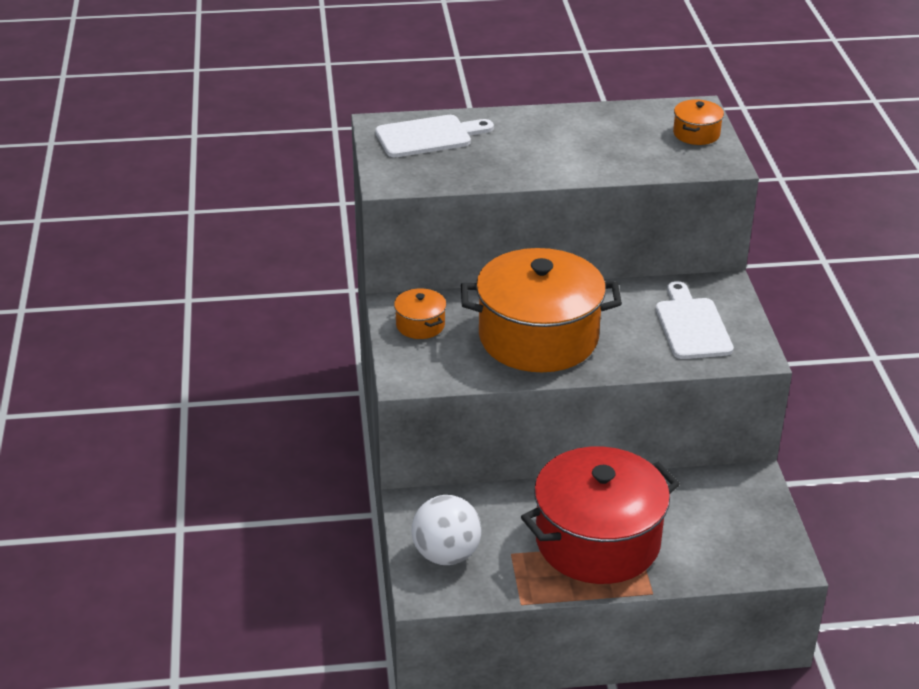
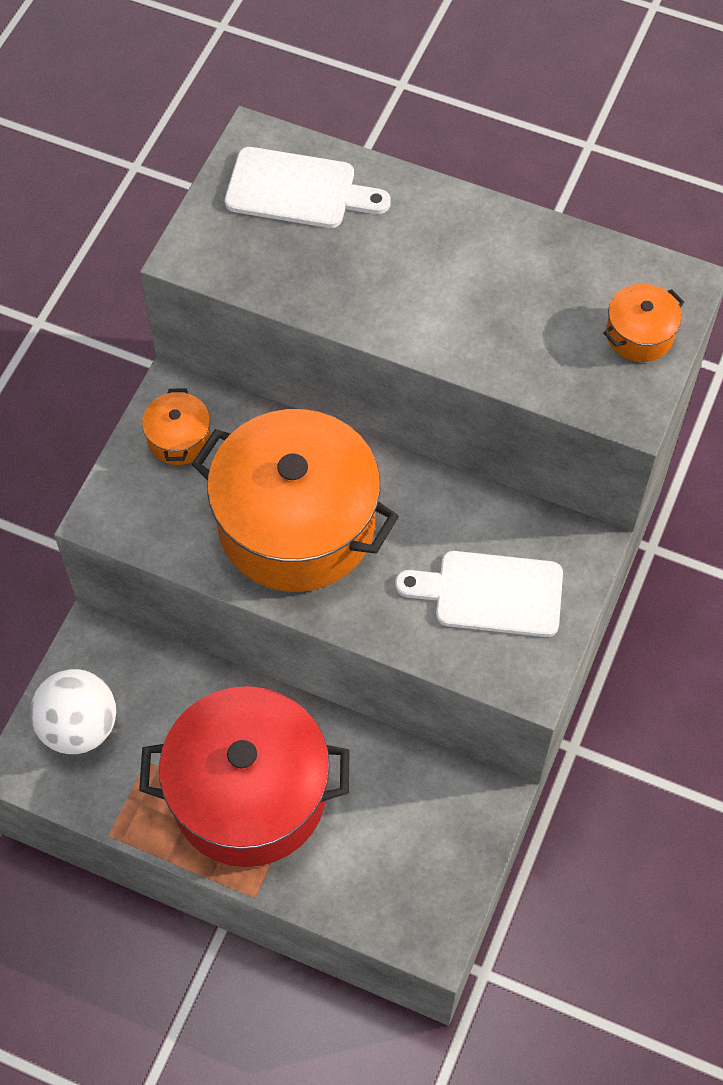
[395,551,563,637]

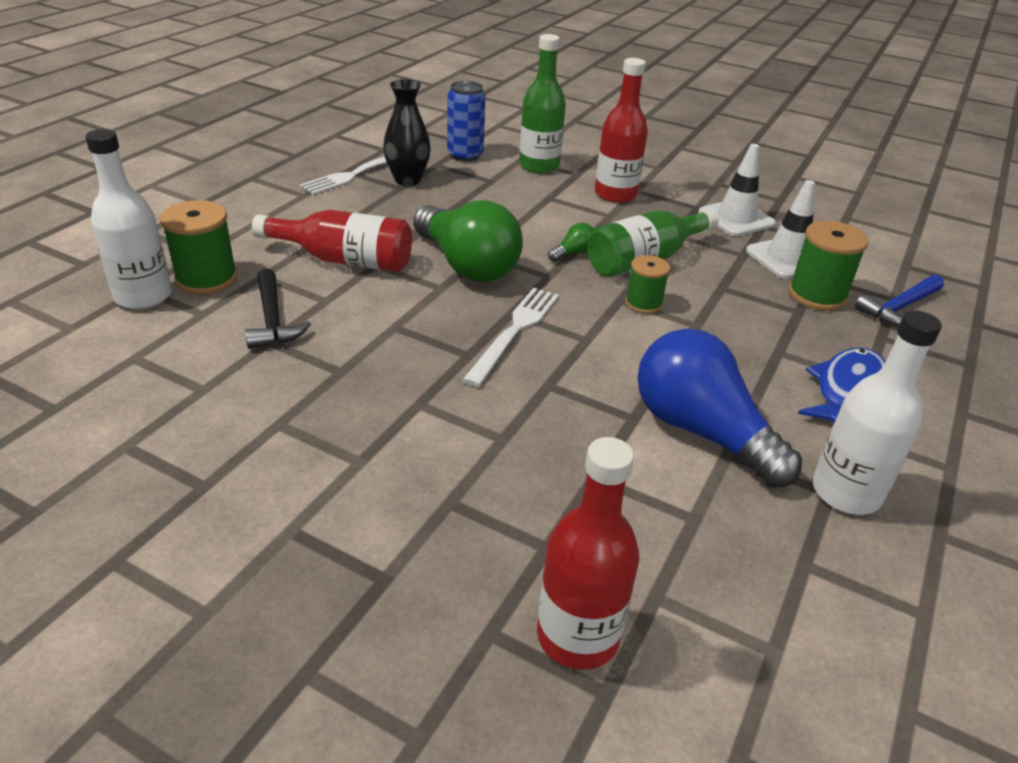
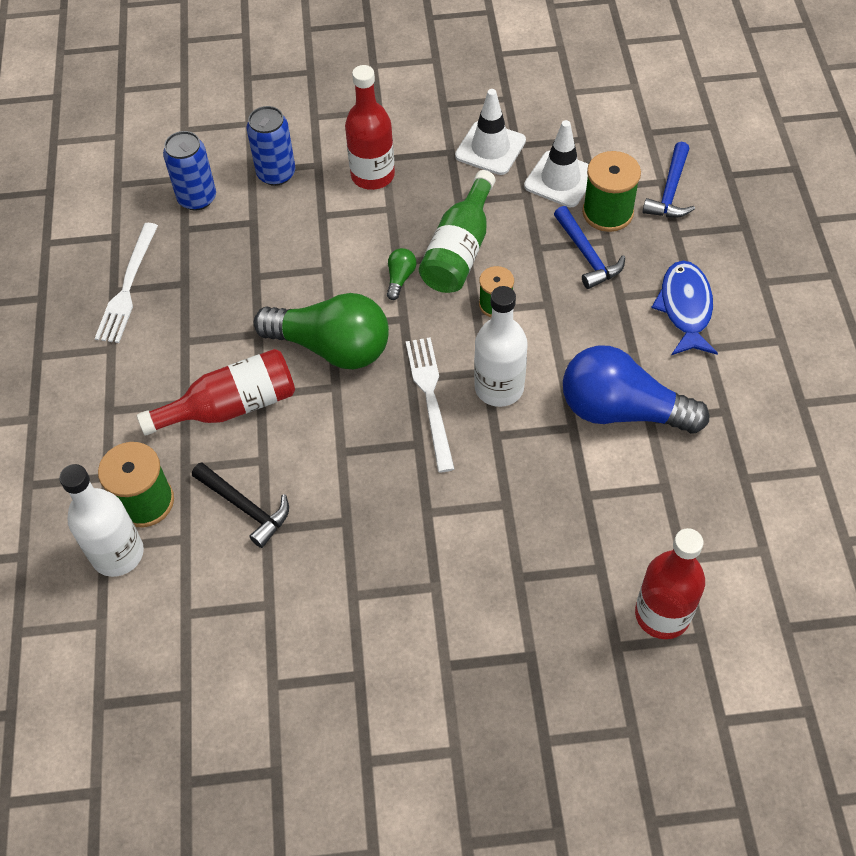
[383,79,431,186] (first image)
[554,206,625,289]
[474,286,528,407]
[247,106,295,186]

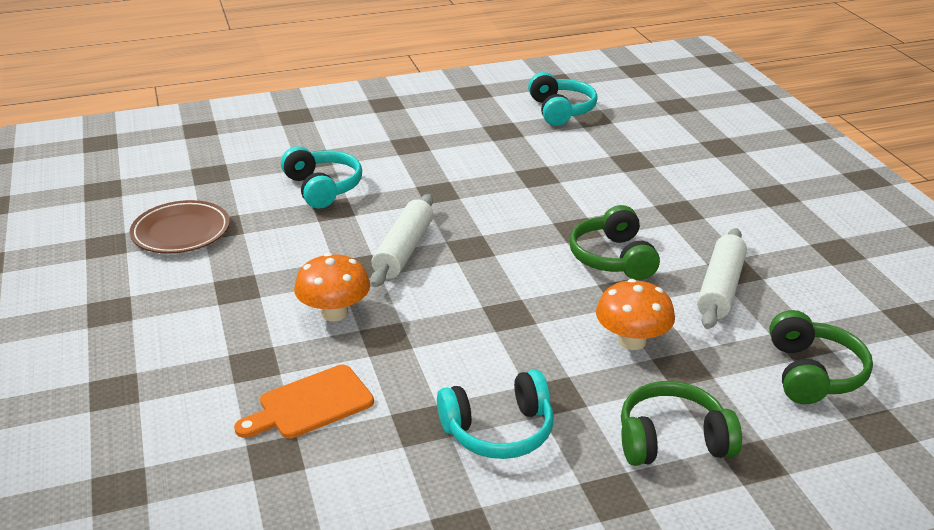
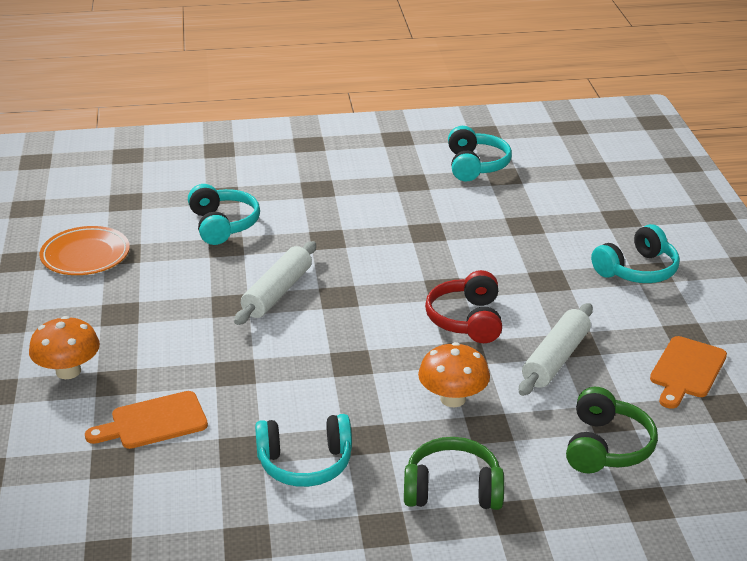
[591,224,680,283]
[650,336,727,409]
[29,316,100,379]
[40,226,130,275]
[425,270,502,343]

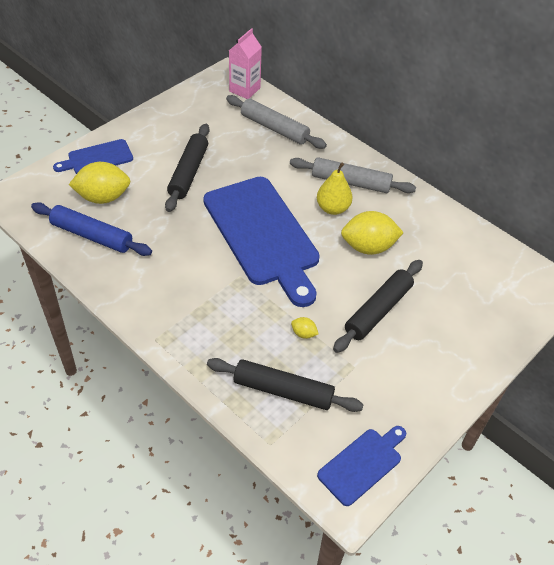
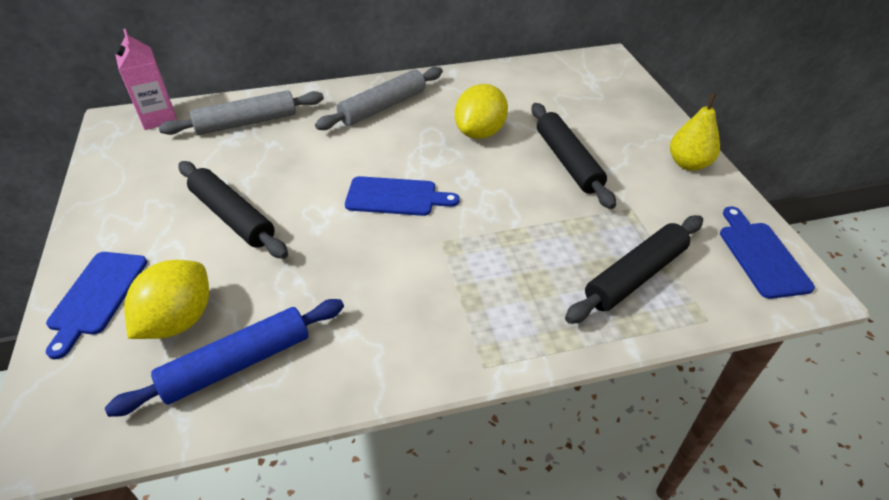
[291,317,319,339] (first image)
[670,94,720,171]
[345,176,460,216]

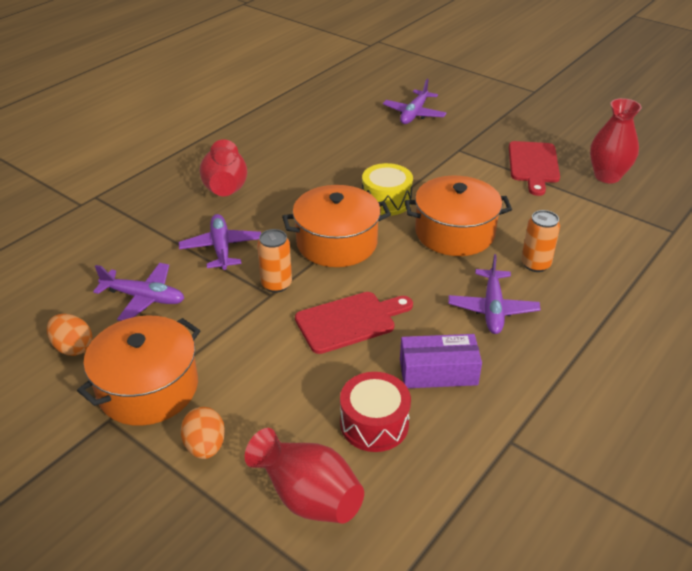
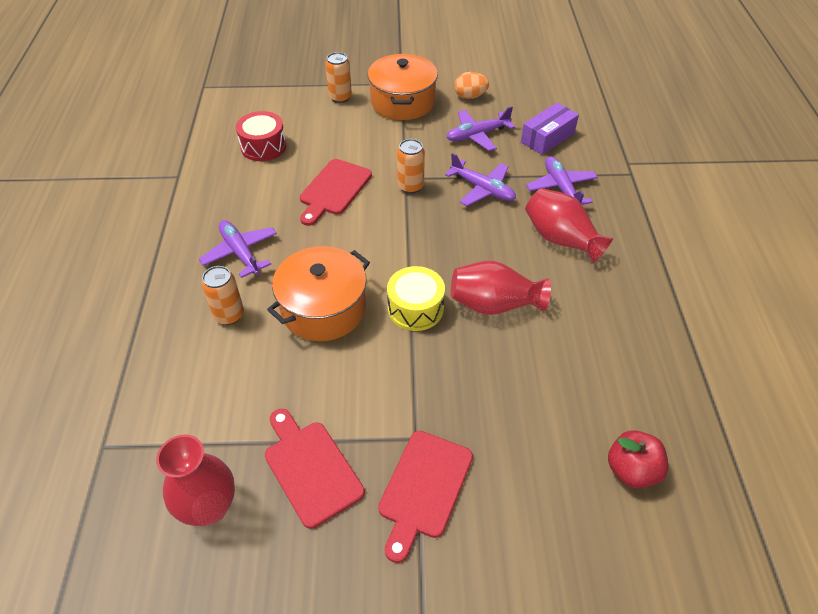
[282,185,391,267] (first image)
[378,431,473,563]
[608,430,669,489]
[451,261,551,315]
[526,156,598,205]
[521,103,579,155]
[325,52,352,103]

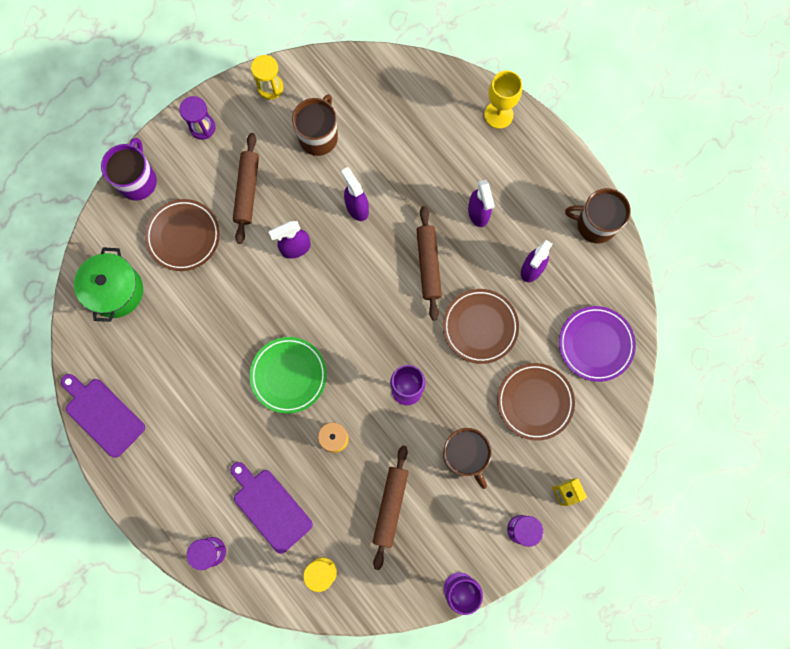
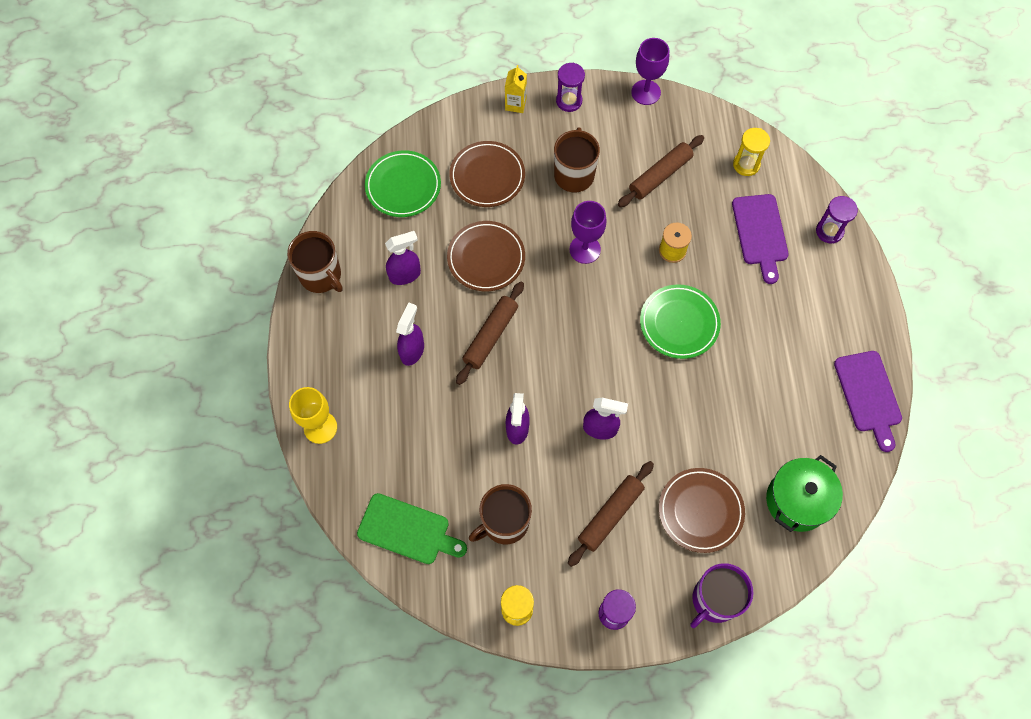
[357,493,467,564]
[365,150,441,217]

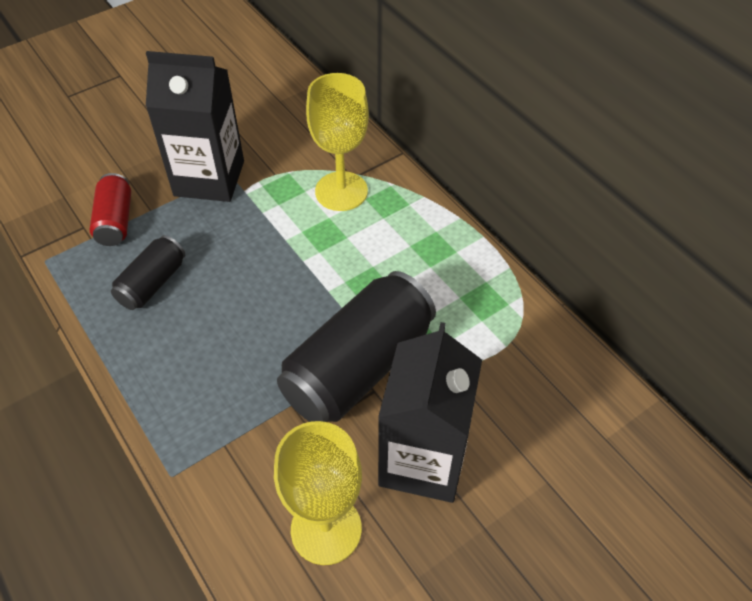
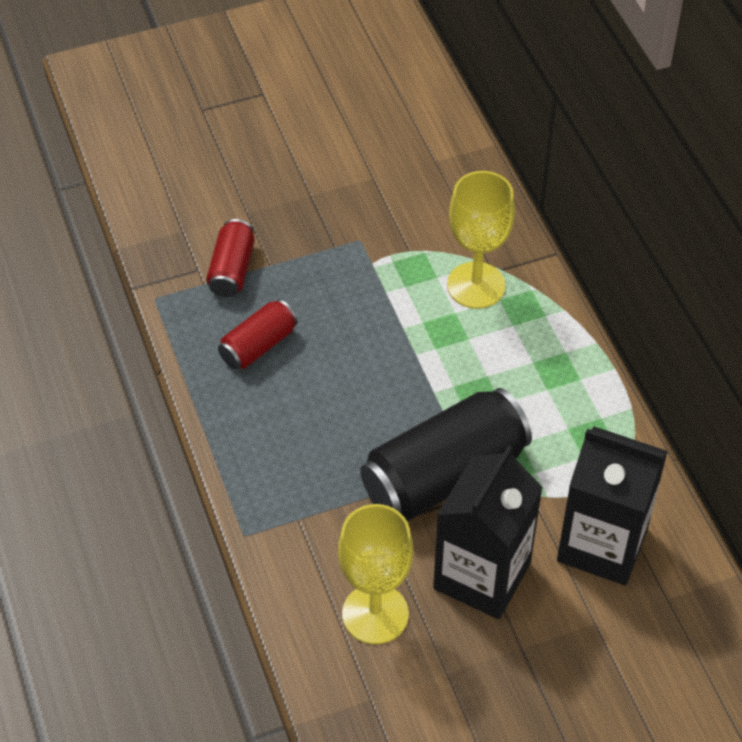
[557,426,668,586]
[218,299,298,370]

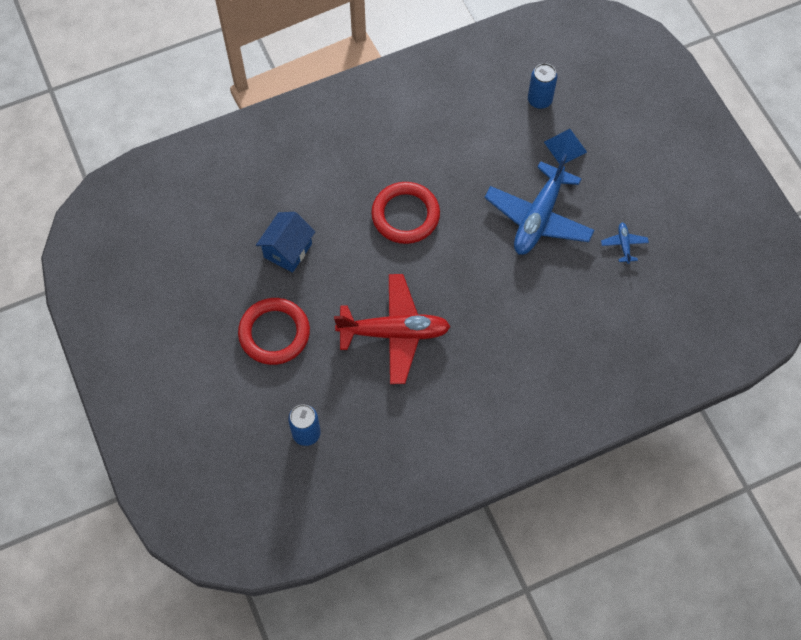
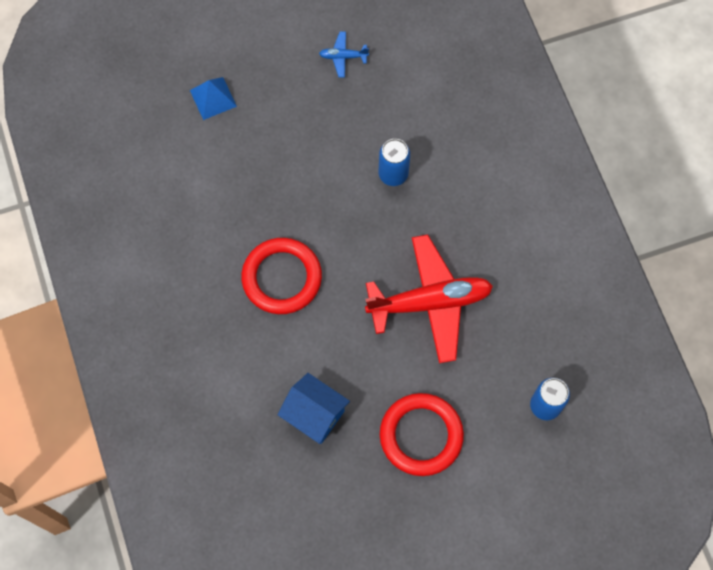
[484,153,595,255] (first image)
[379,139,410,186]
[365,235,493,363]

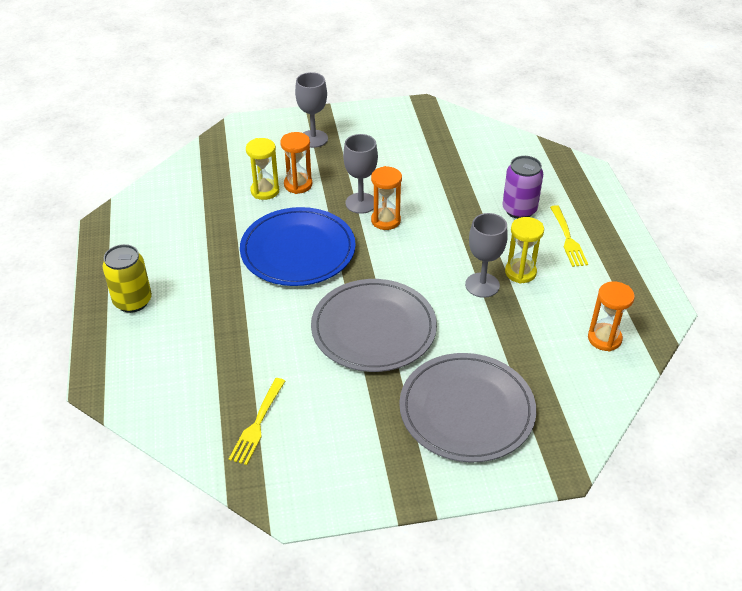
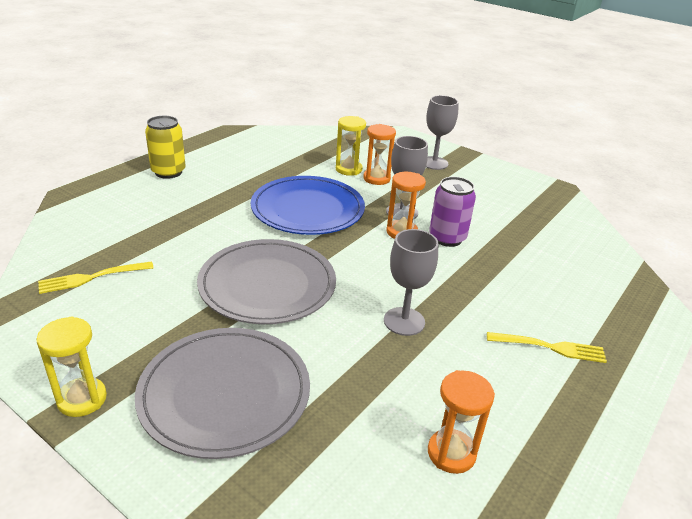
[429,177,476,247]
[37,316,107,417]
[487,332,607,363]

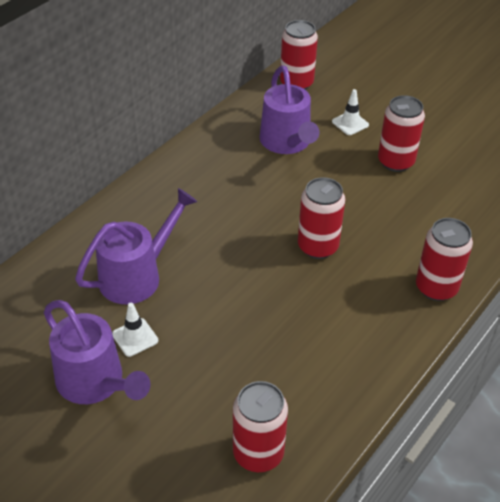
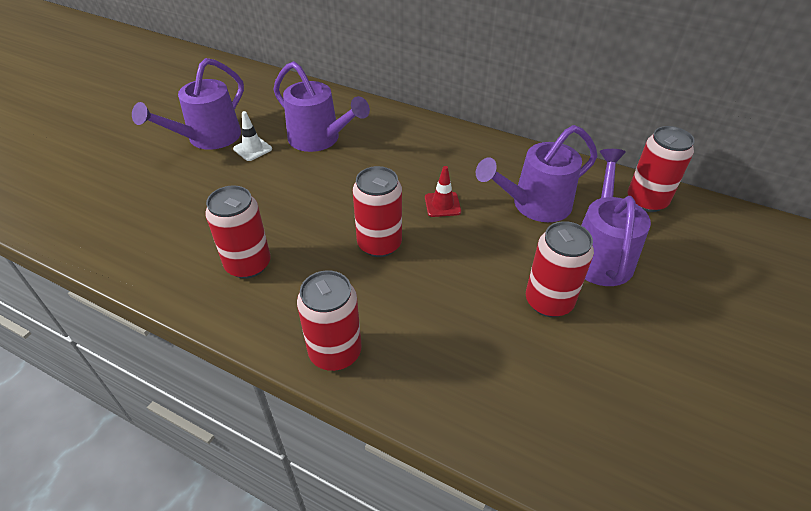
[425,166,461,217]
[205,186,271,279]
[581,149,651,286]

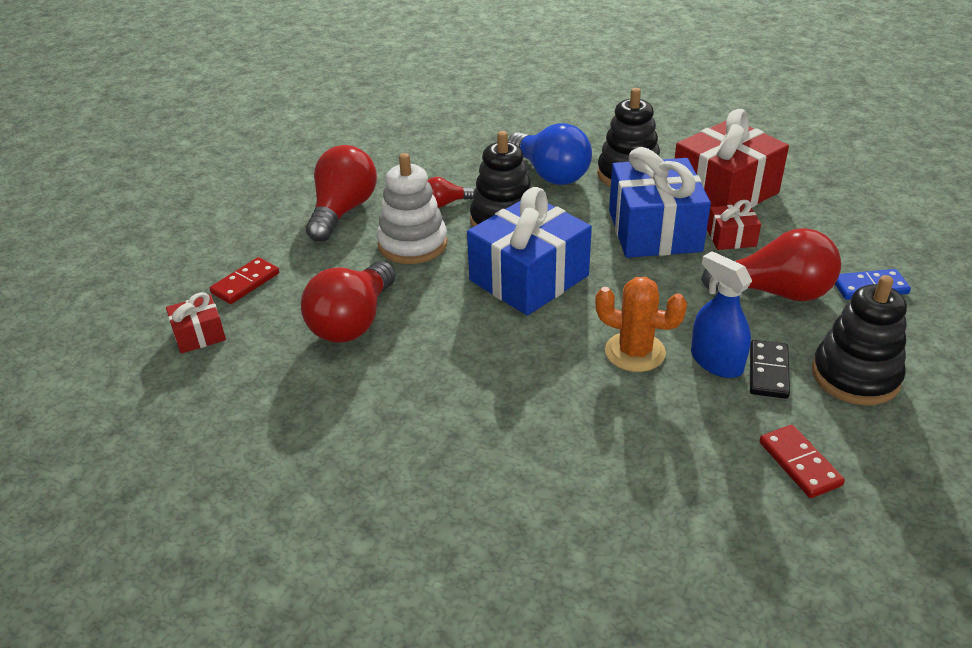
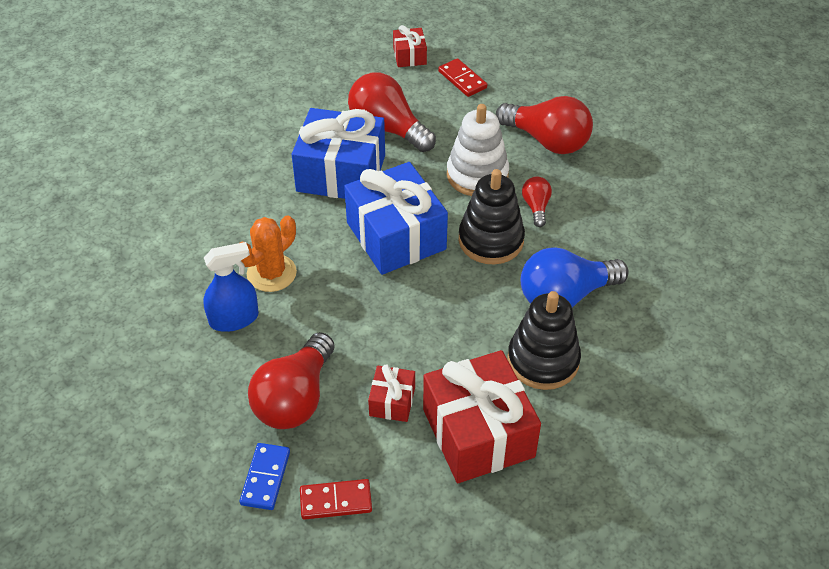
[750,340,790,399] (first image)
[812,275,907,405] (first image)
[292,108,385,199]
[300,479,372,520]

